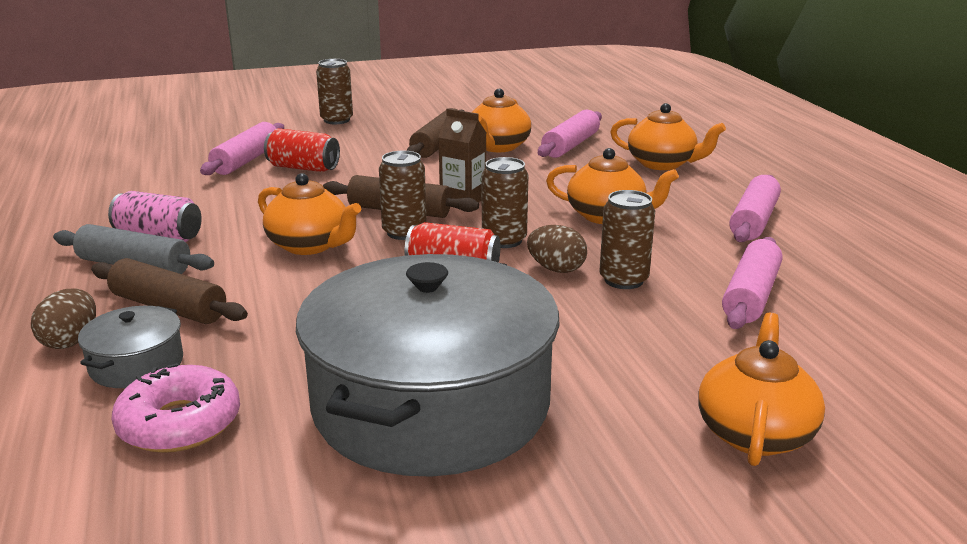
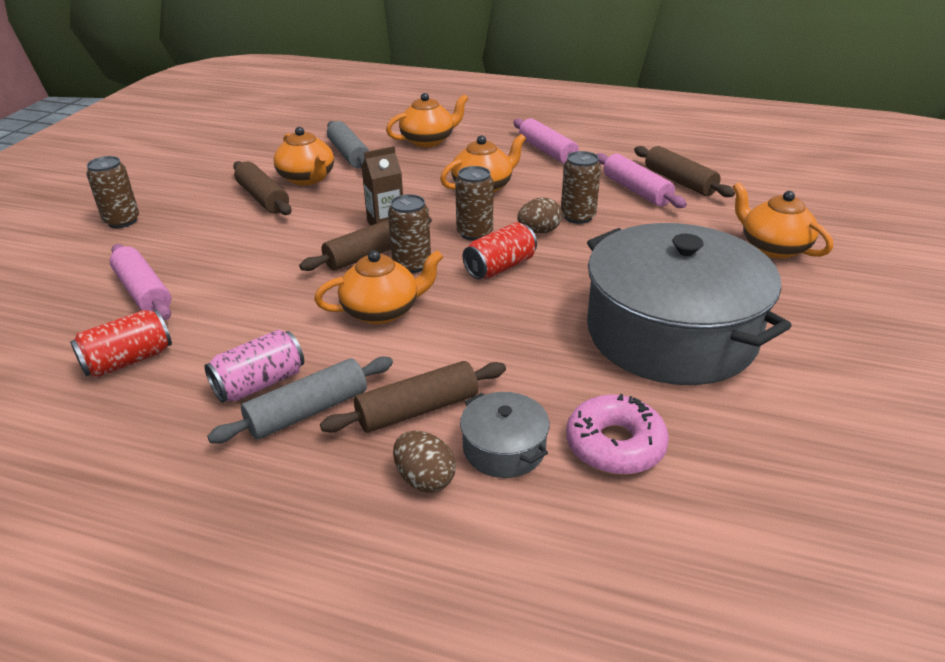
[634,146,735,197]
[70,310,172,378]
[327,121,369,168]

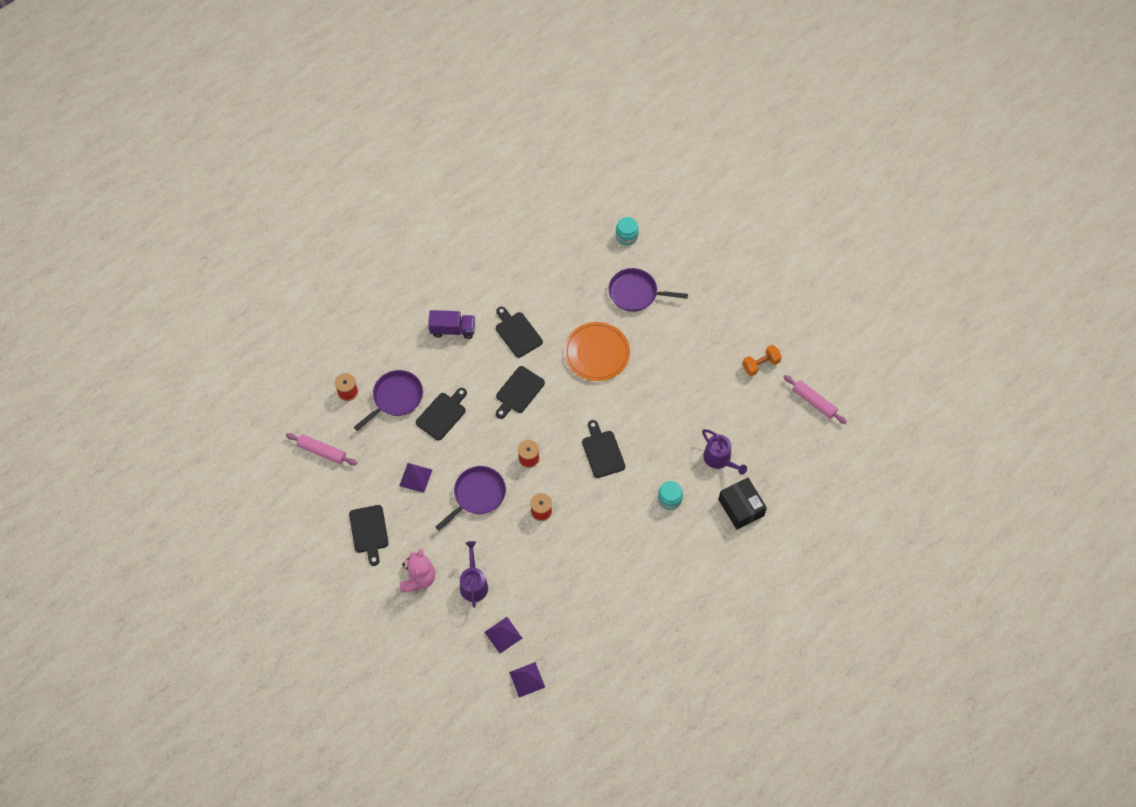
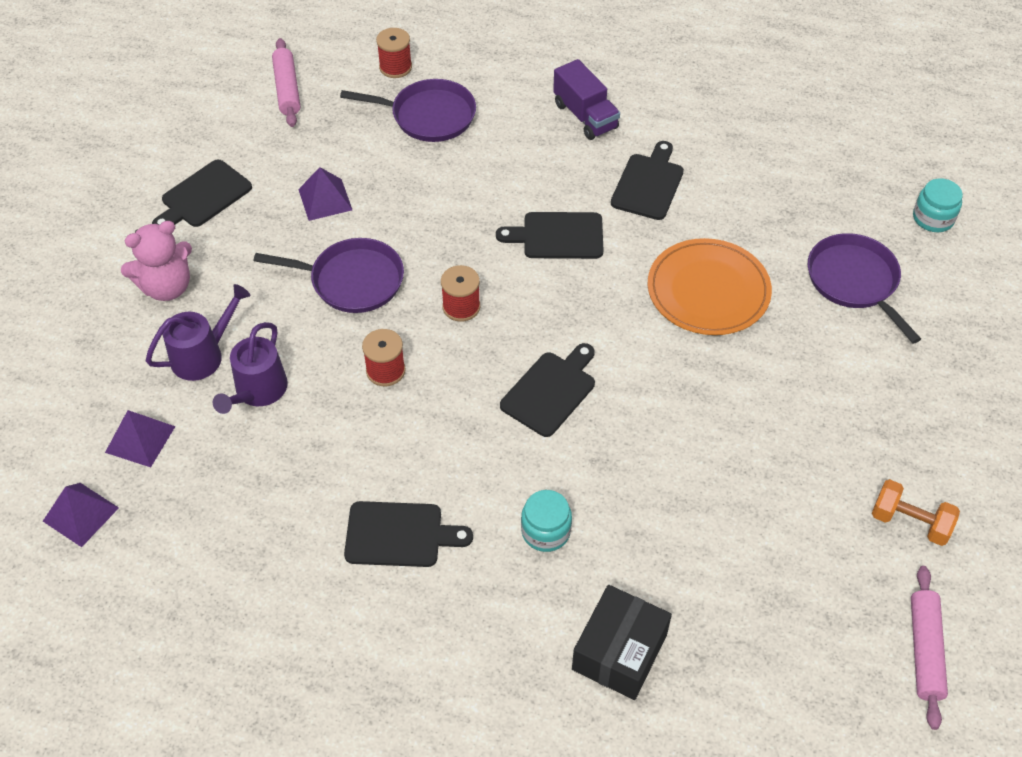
[344,501,473,567]
[213,322,288,414]

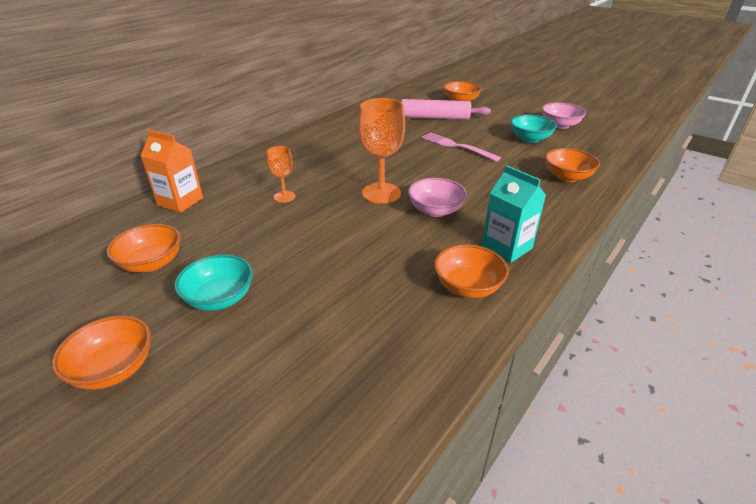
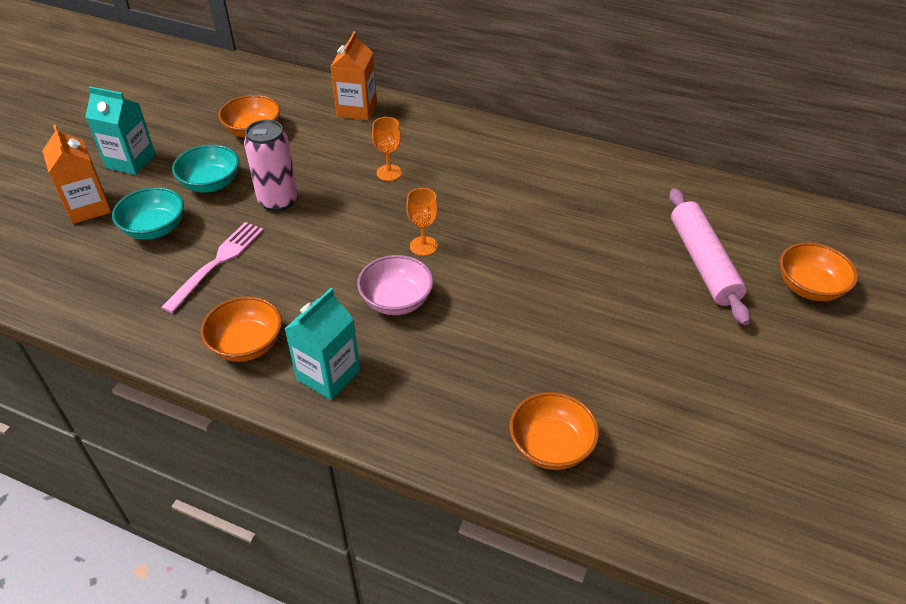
[542,103,586,129] (first image)
[42,125,111,224]
[244,119,298,212]
[161,222,264,313]
[112,187,184,240]
[85,86,156,175]
[406,188,438,256]

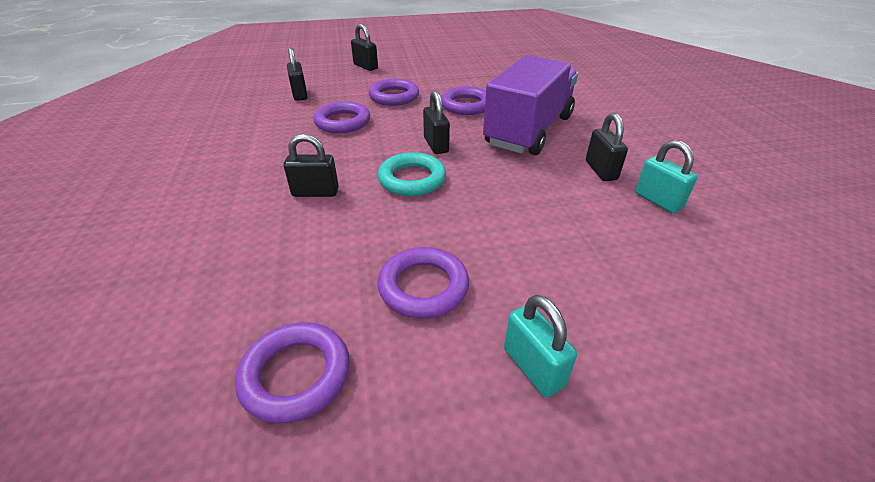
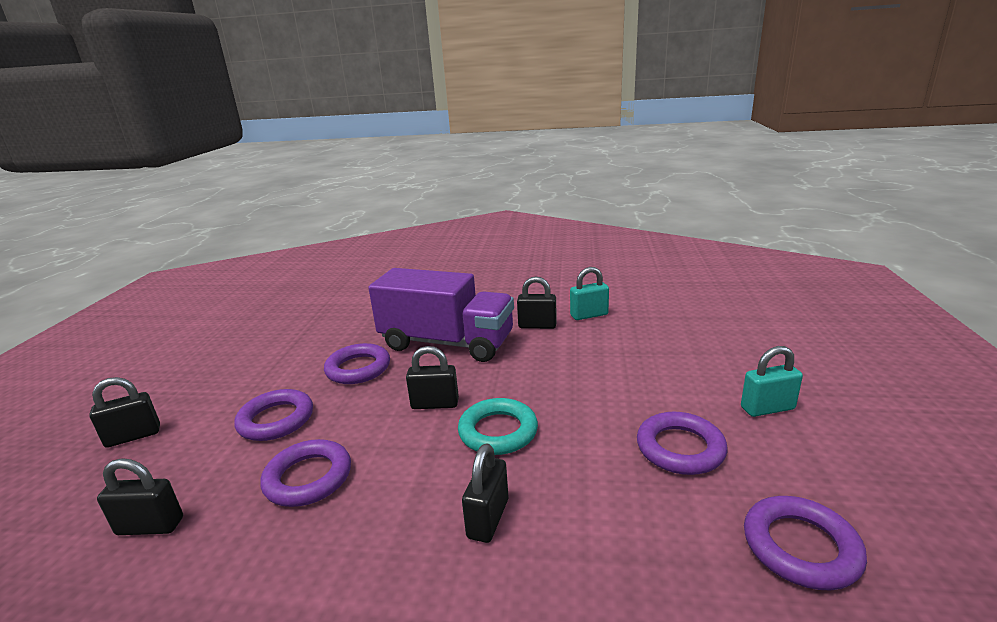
[368,268,514,362]

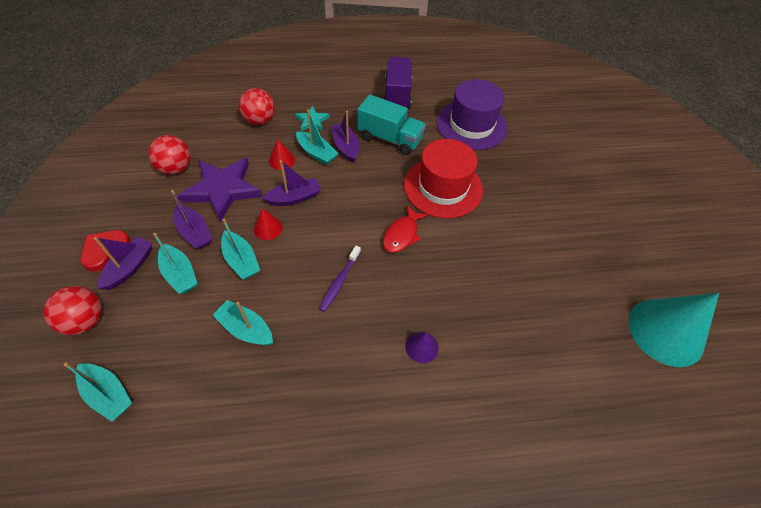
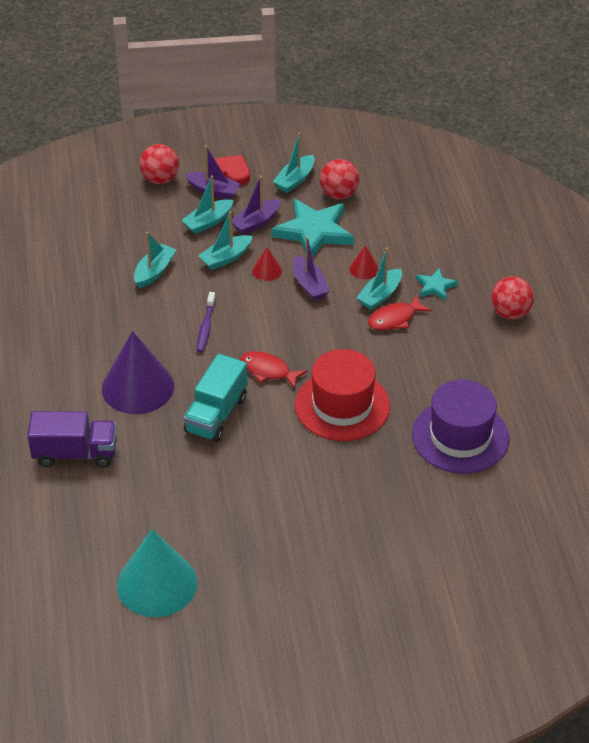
[273,133,315,193]
[491,276,534,319]
[183,353,247,442]
[28,411,117,468]
[368,295,431,330]
[271,199,354,257]
[197,292,216,352]
[102,331,174,414]

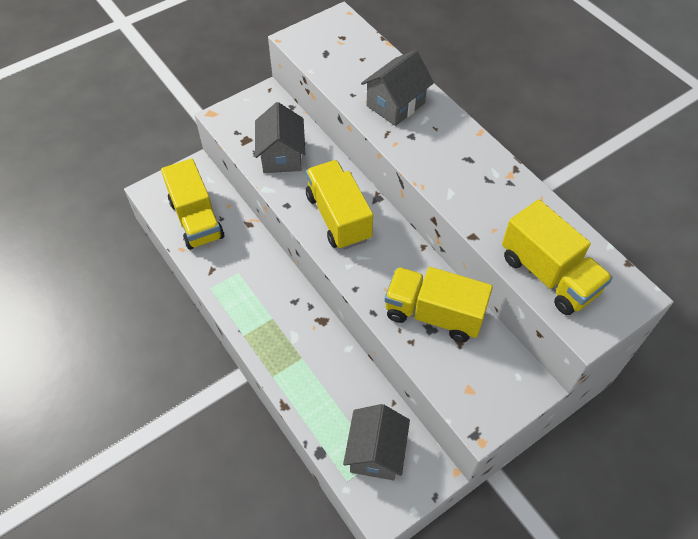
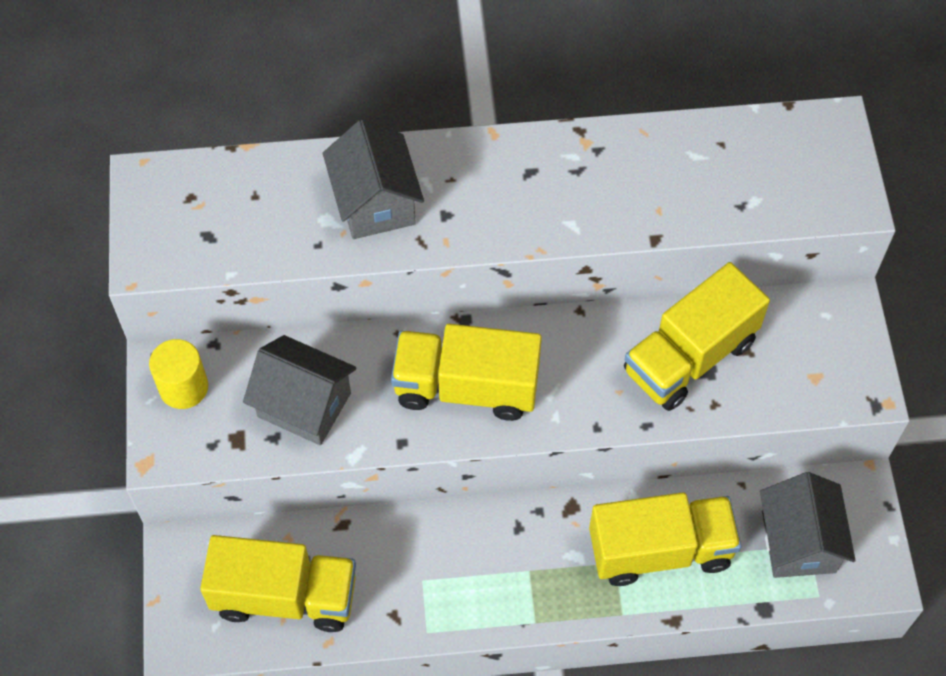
[149,339,208,409]
[589,492,741,586]
[760,472,856,578]

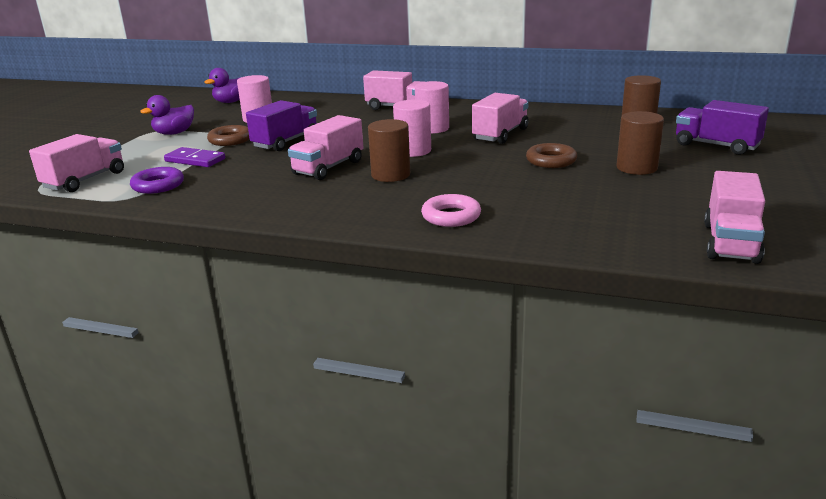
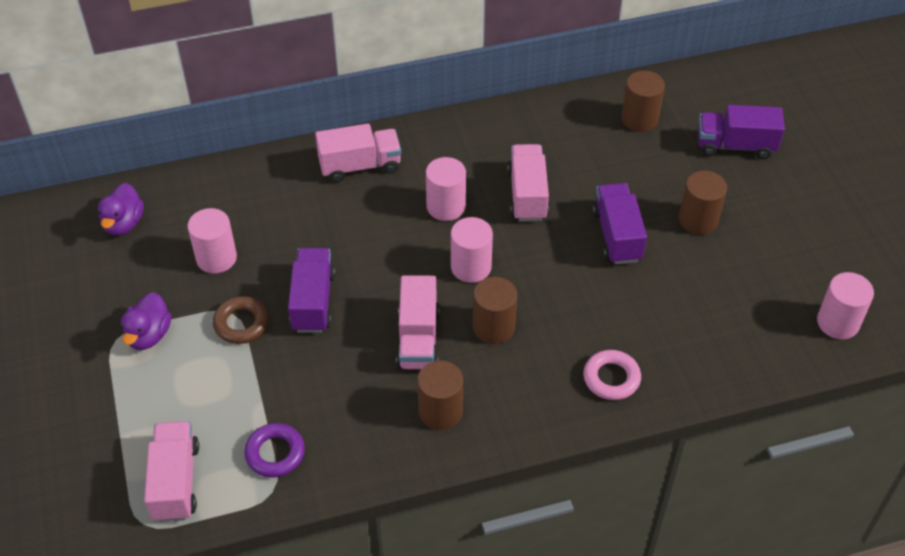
[164,147,225,167] (first image)
[417,361,463,430]
[592,183,647,264]
[817,272,874,339]

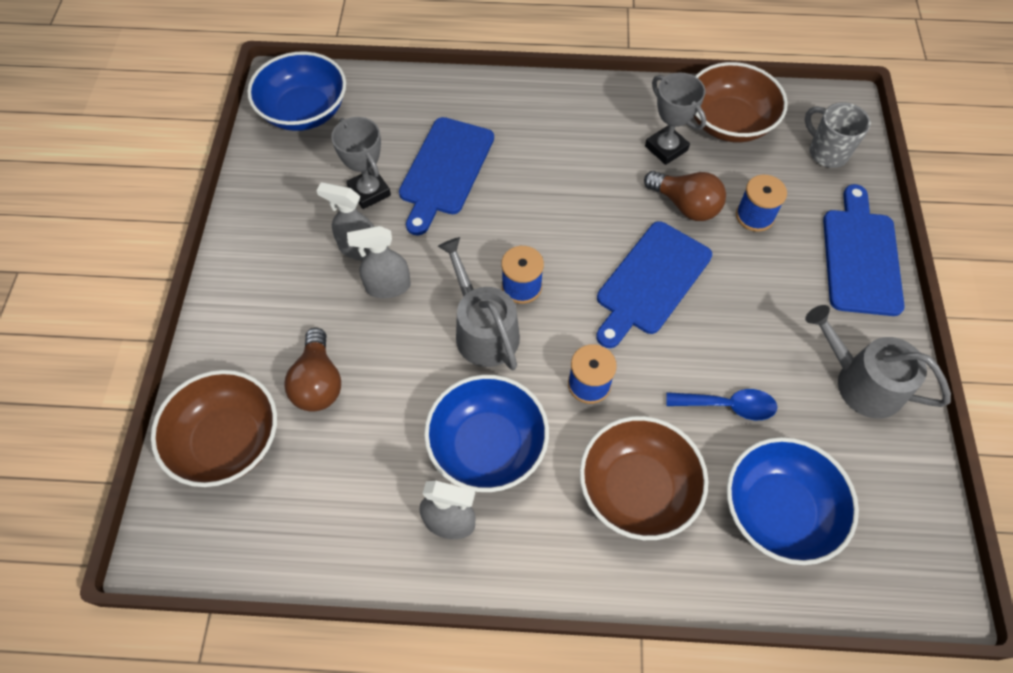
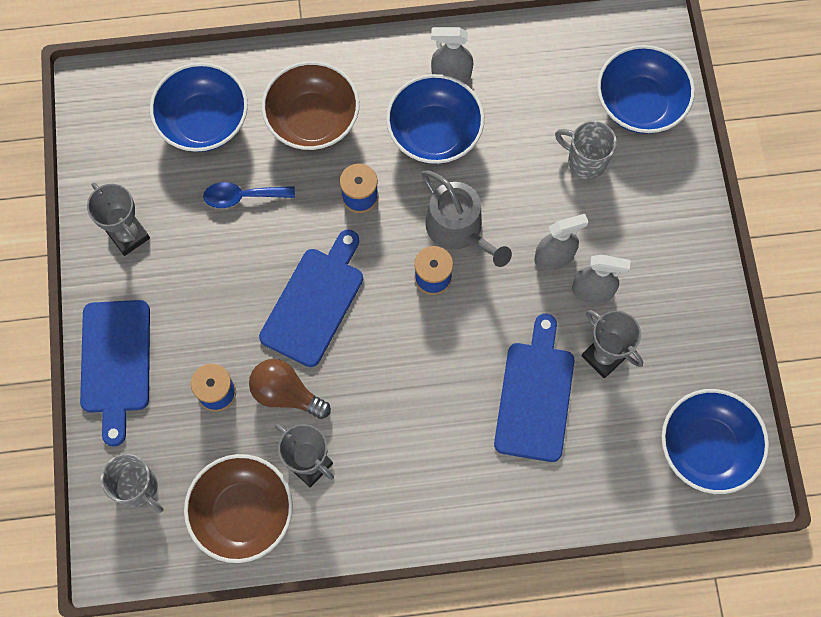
[555,121,617,179]
[87,182,150,256]
[597,45,695,134]

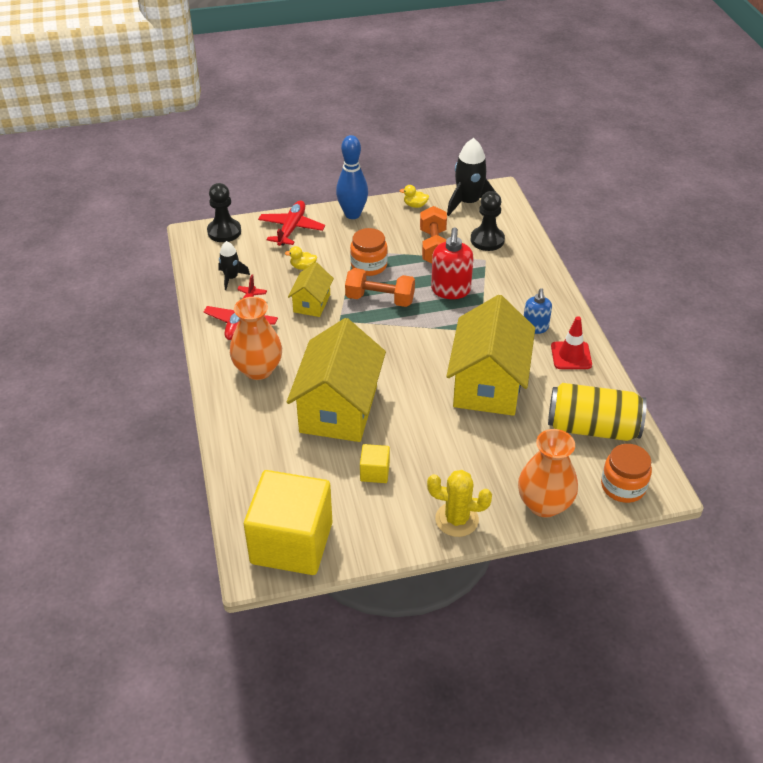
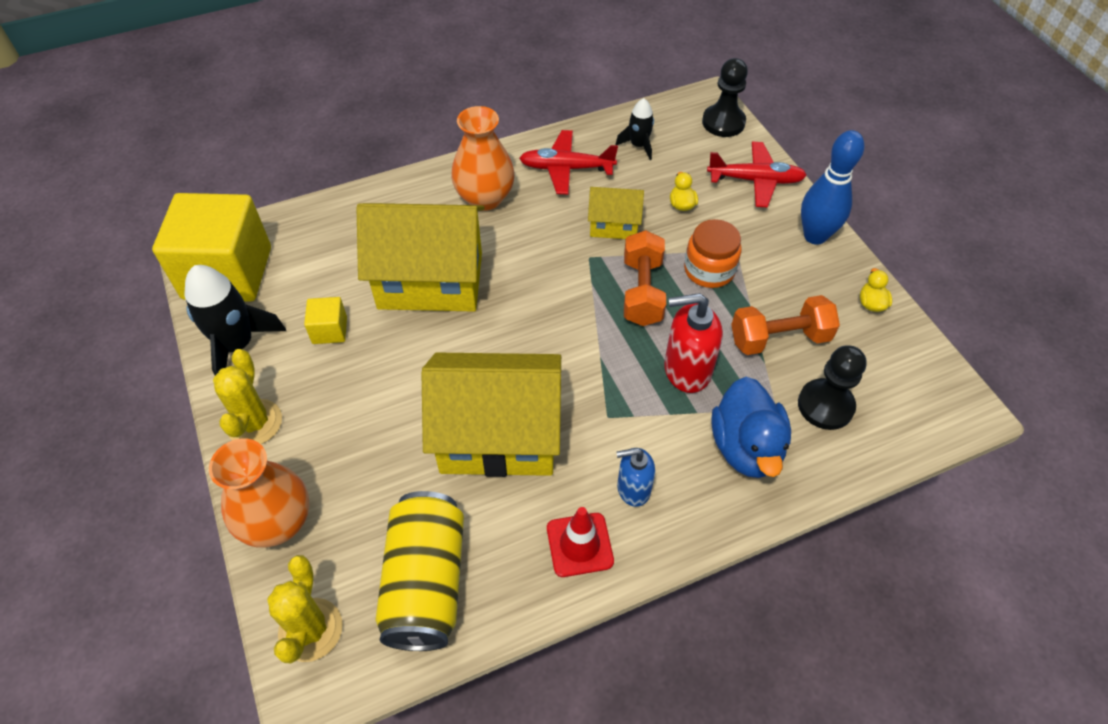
[711,377,791,478]
[184,265,286,375]
[267,555,343,663]

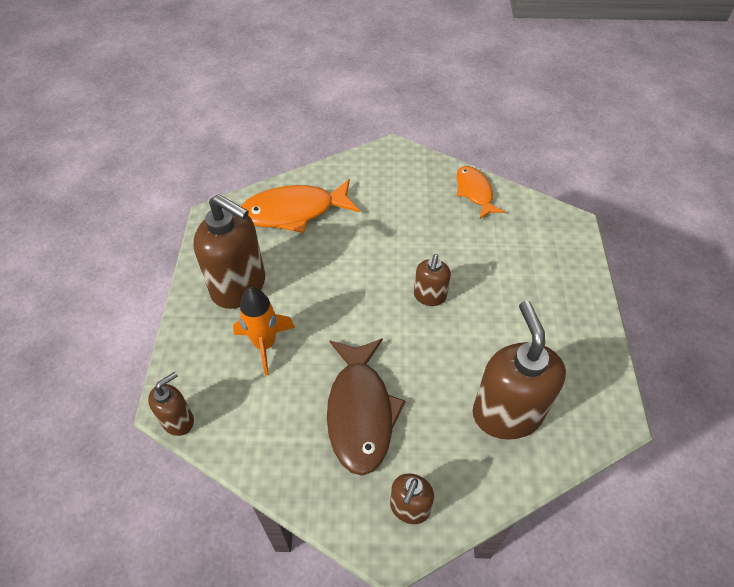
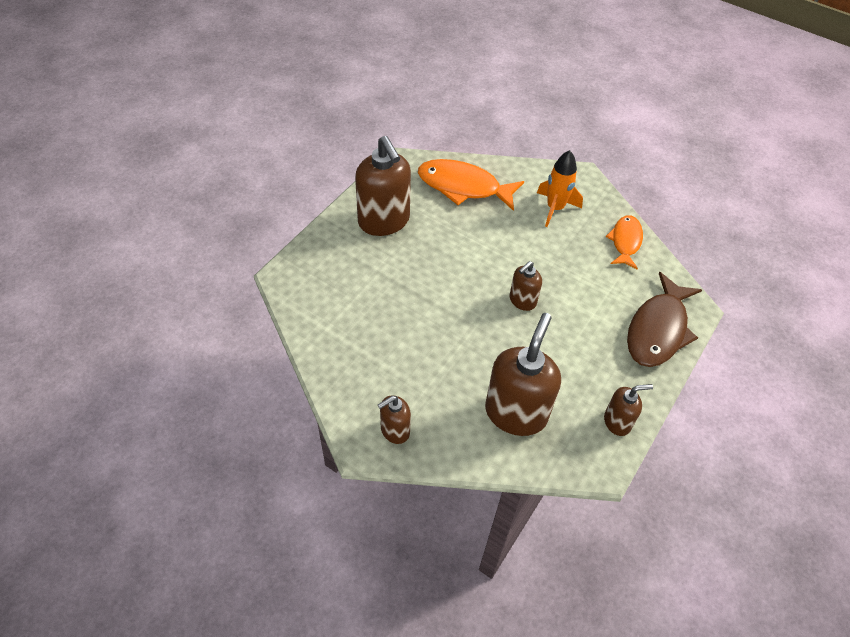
[604,384,653,436]
[537,150,583,227]
[627,272,702,367]

